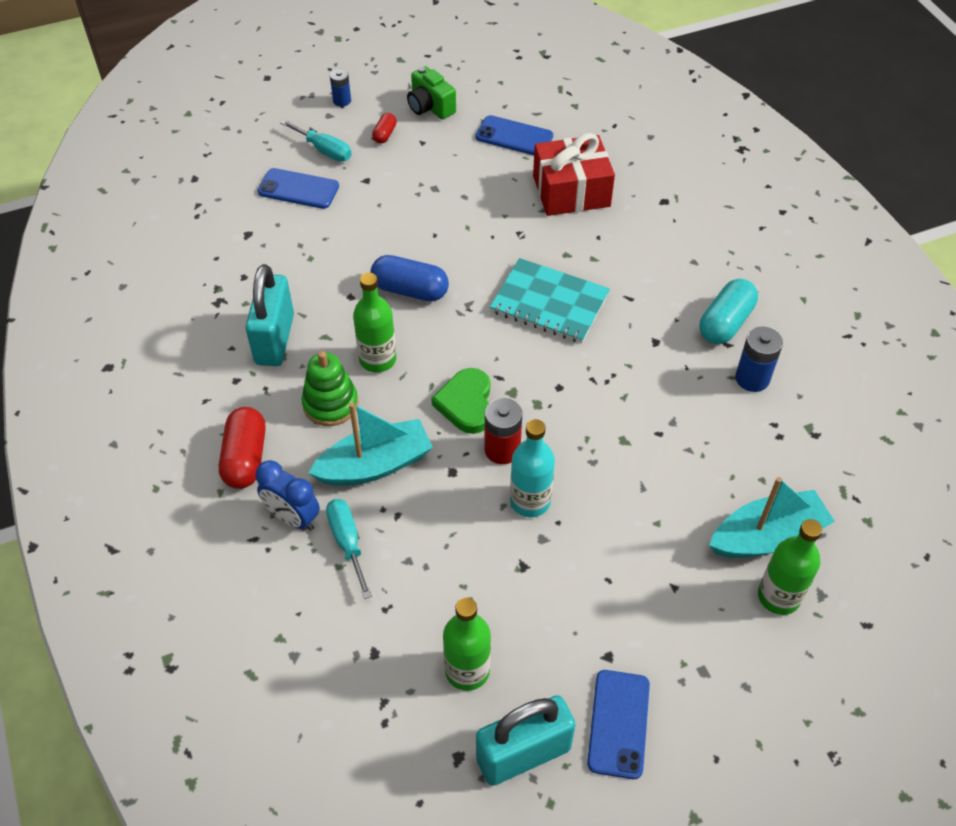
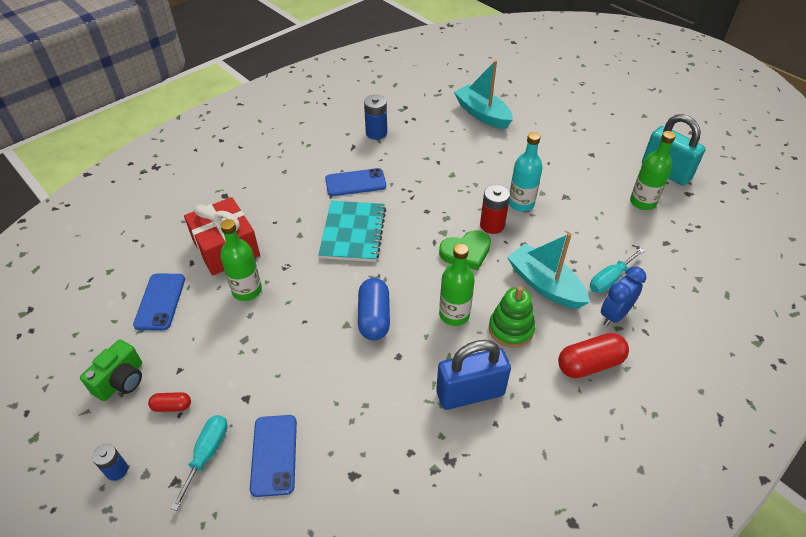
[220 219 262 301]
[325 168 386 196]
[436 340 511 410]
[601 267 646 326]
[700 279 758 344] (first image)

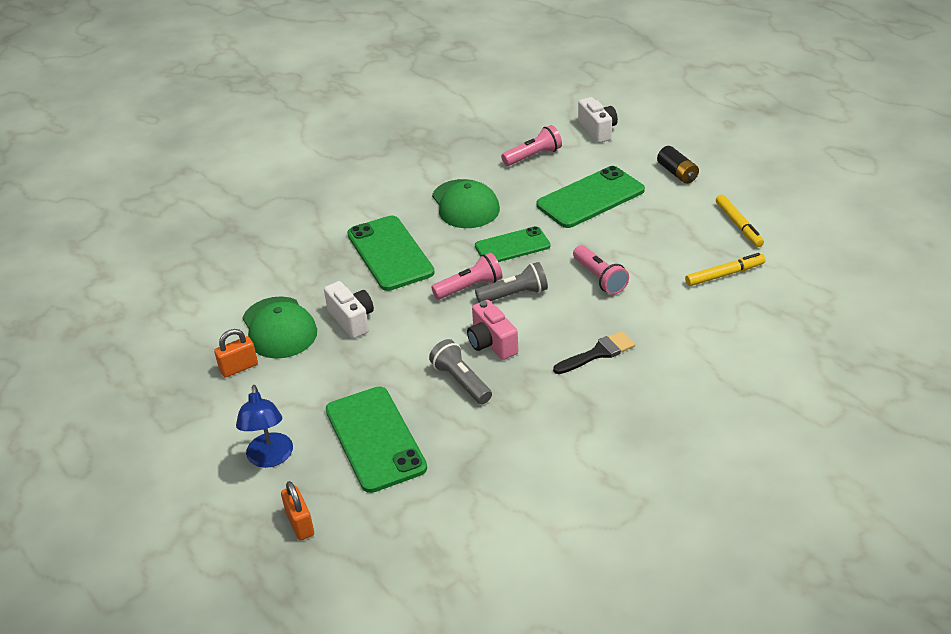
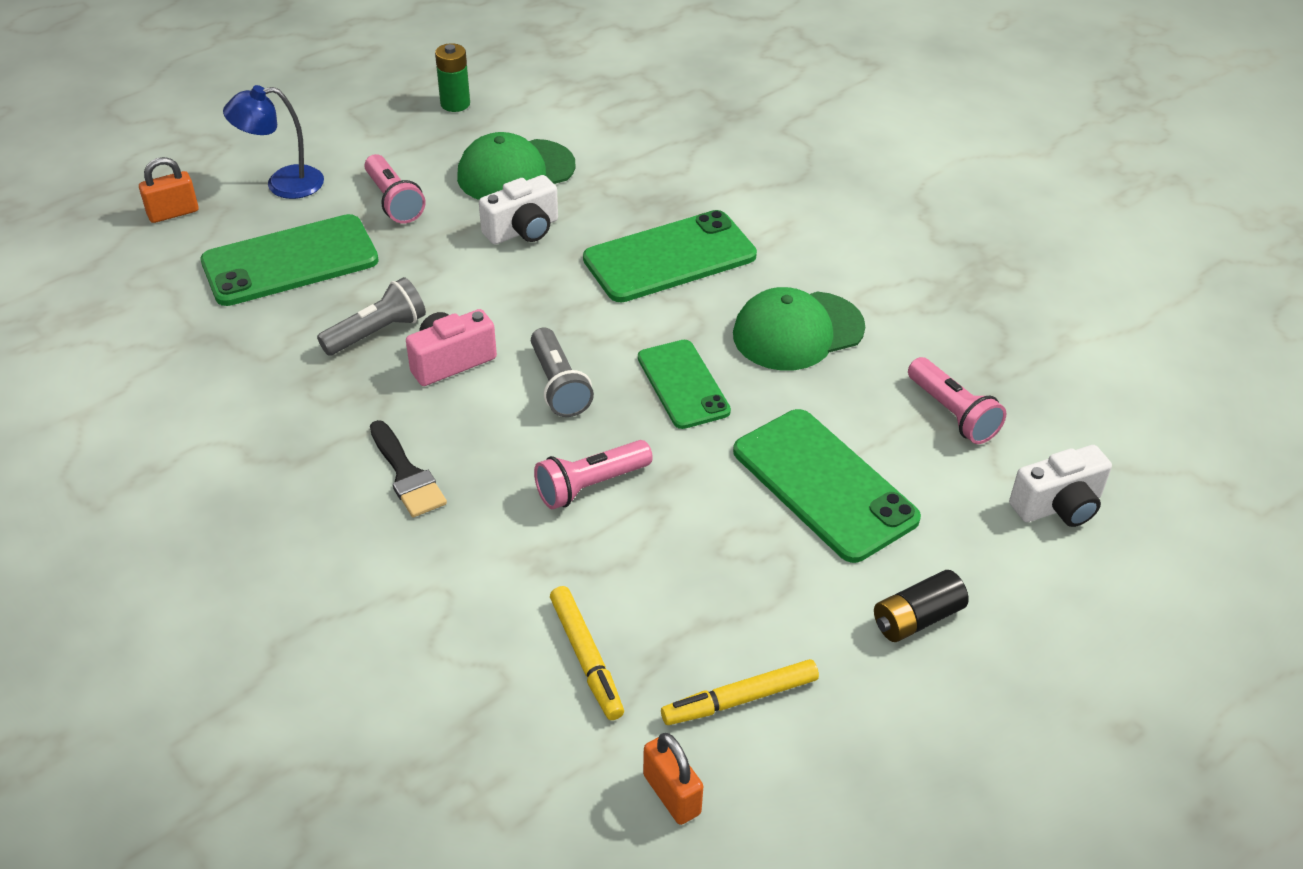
[364 154 426 224]
[435 43 470 112]
[643 733 703 825]

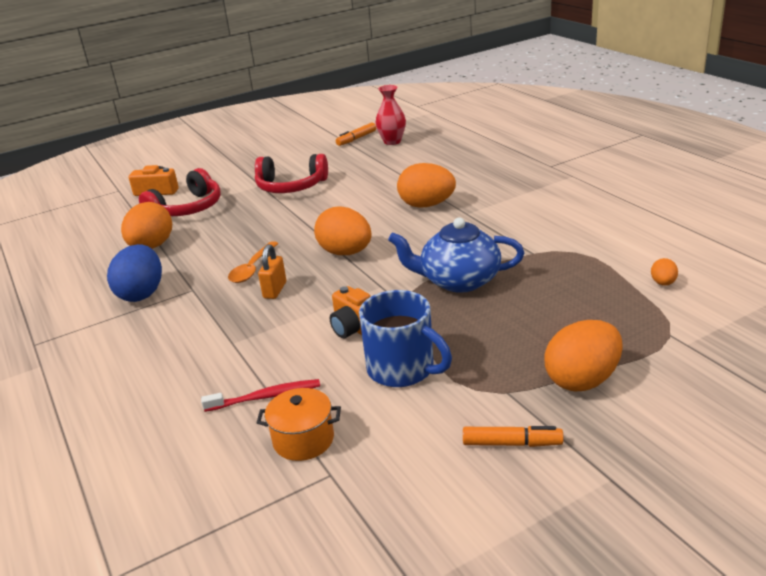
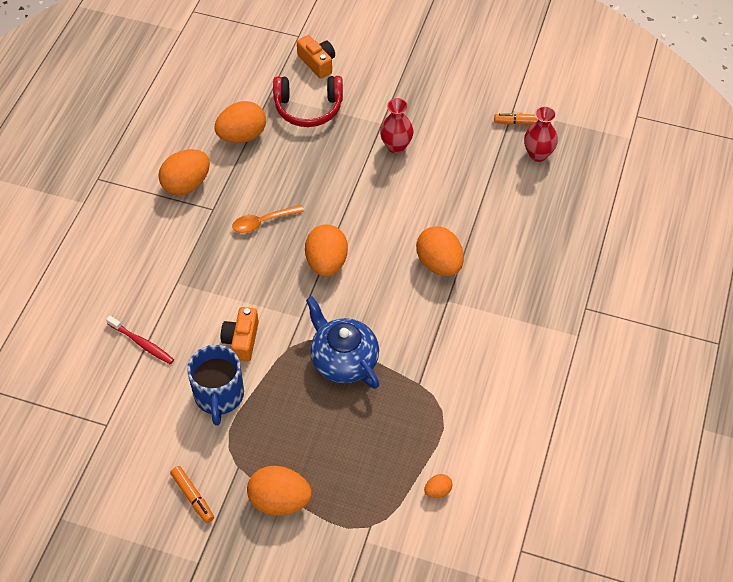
[158 149 210 196]
[380 98 414 154]
[257 388 341 461] (first image)
[258 244 286 299] (first image)

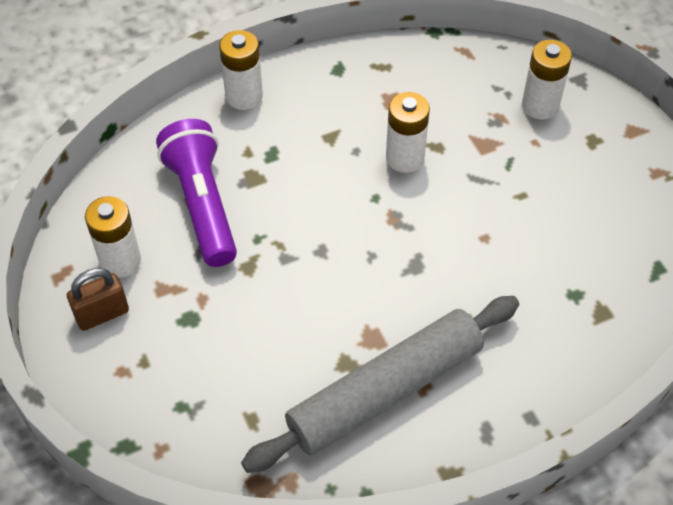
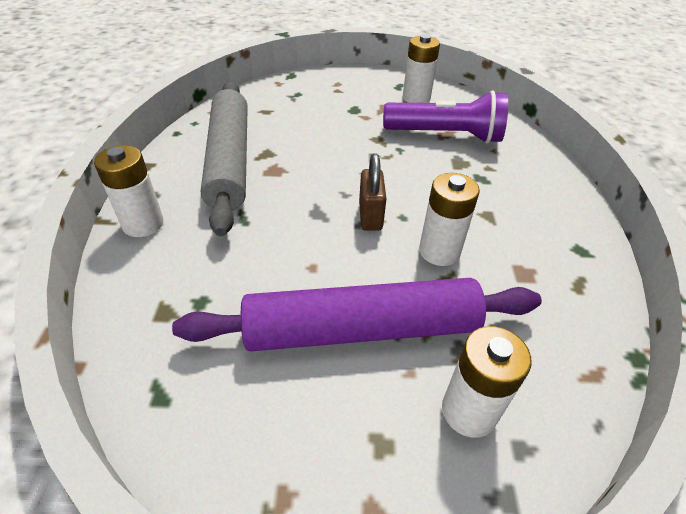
[94 145 164 237]
[172 278 542 352]
[359 154 386 231]

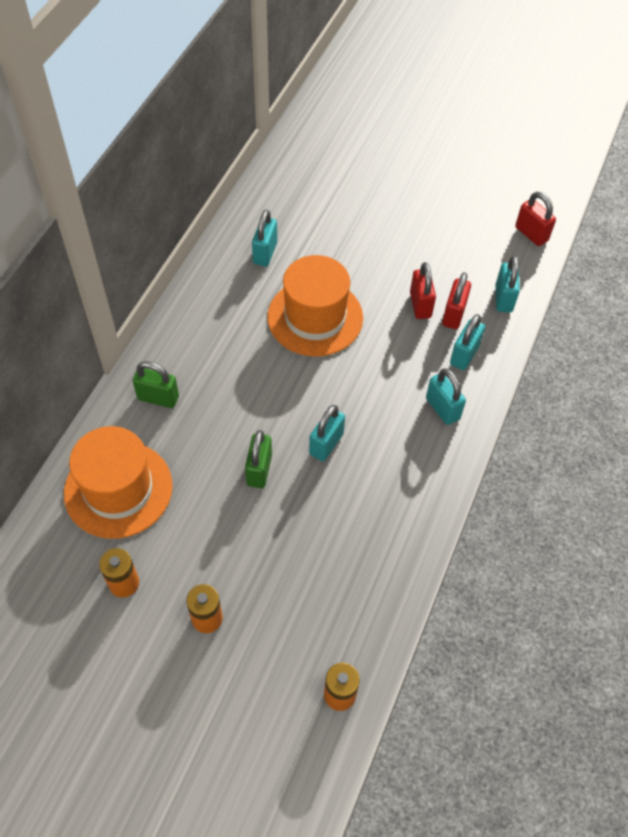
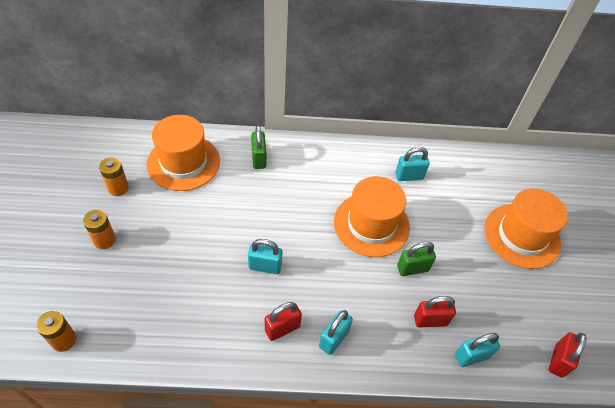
[265 302 302 341]
[397 242 436 276]
[485 188 568 269]
[450 314 485 370] (first image)

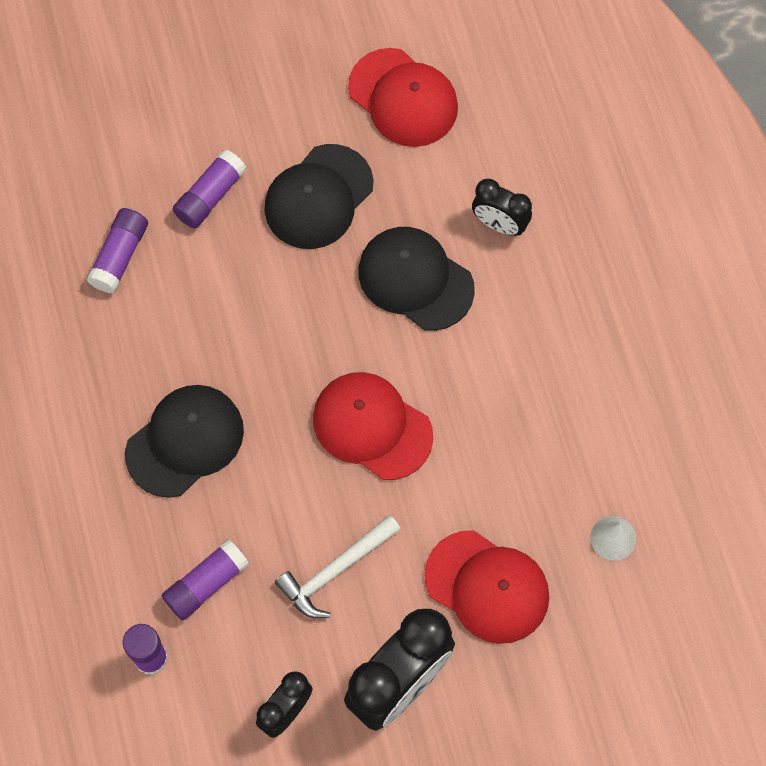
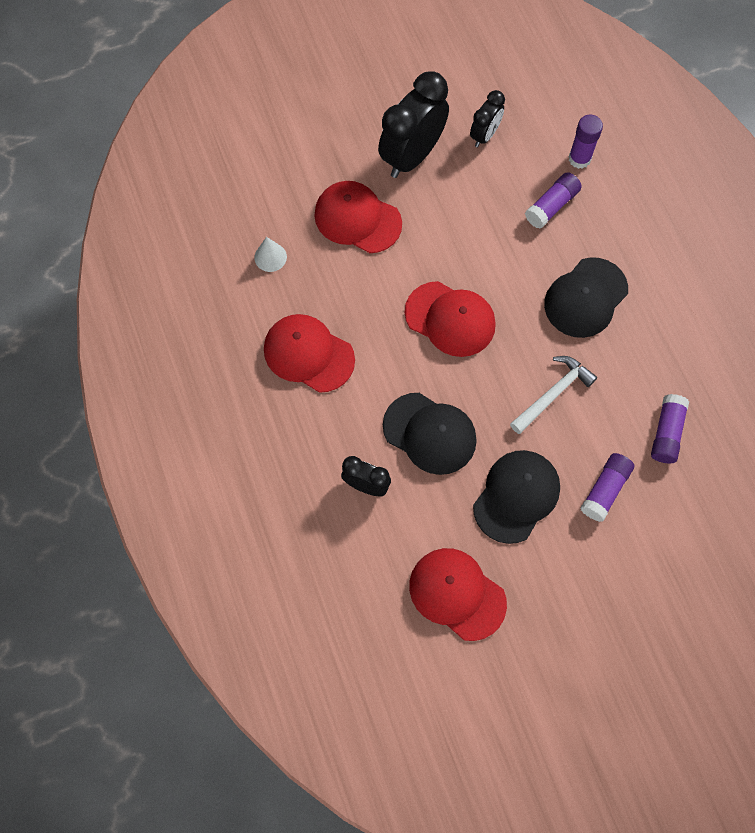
[264 314 355 393]
[510 356 597 434]

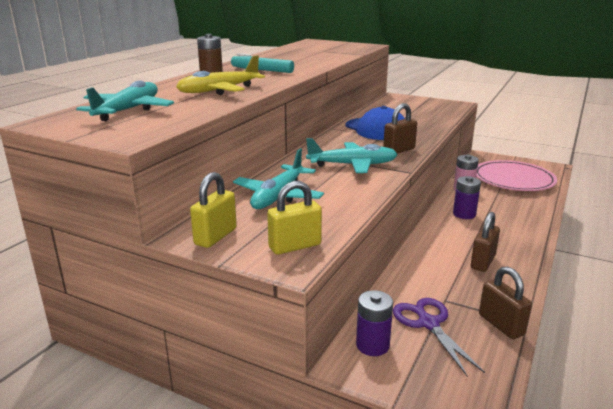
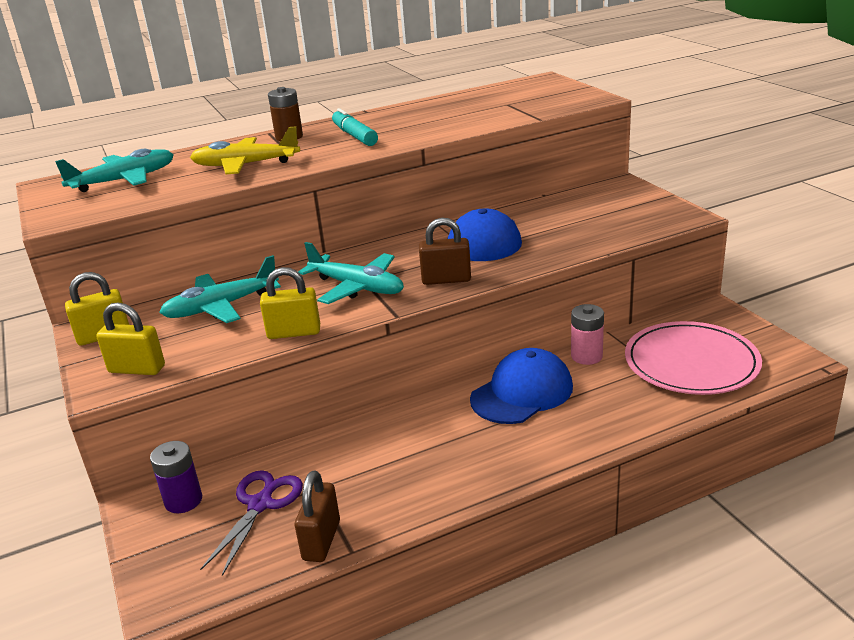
[260 267 320 339]
[470 348 573 424]
[471 212 500 272] (first image)

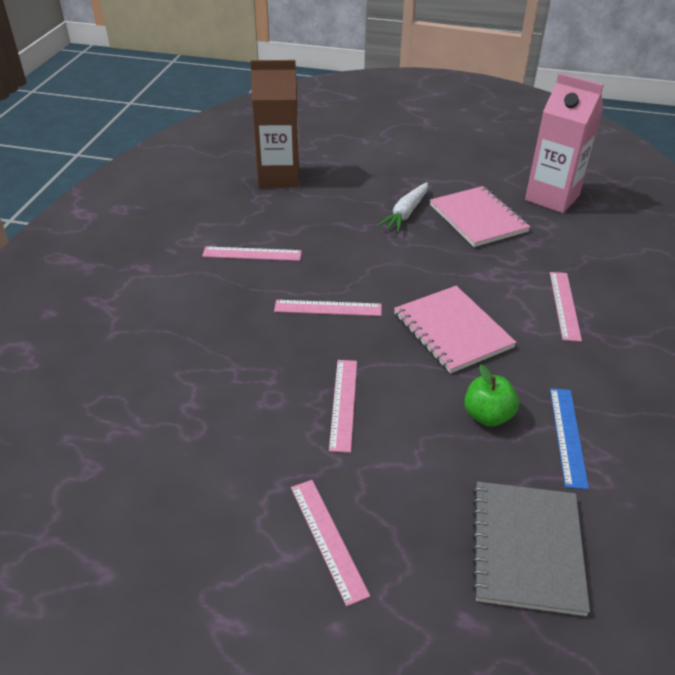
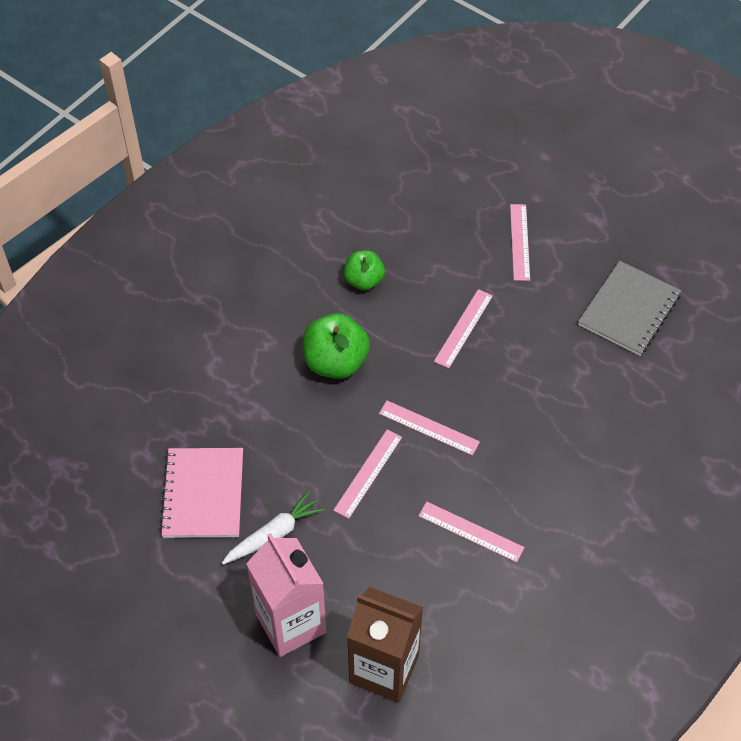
[246 533 327 657]
[303 313 370 379]
[333 430 402 519]
[578 261 681 356]
[550 388 589 489] (first image)

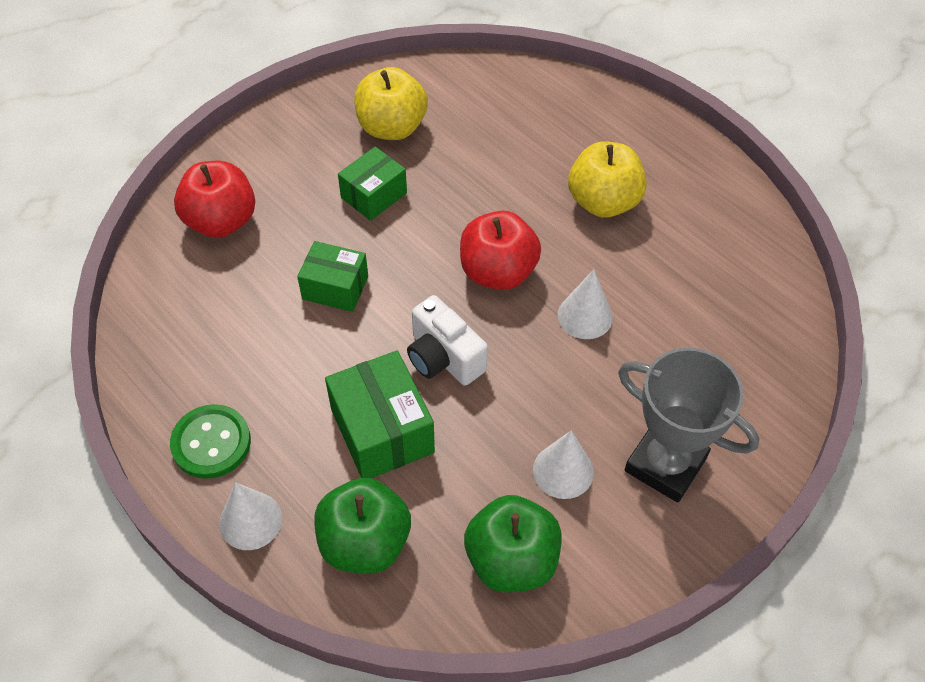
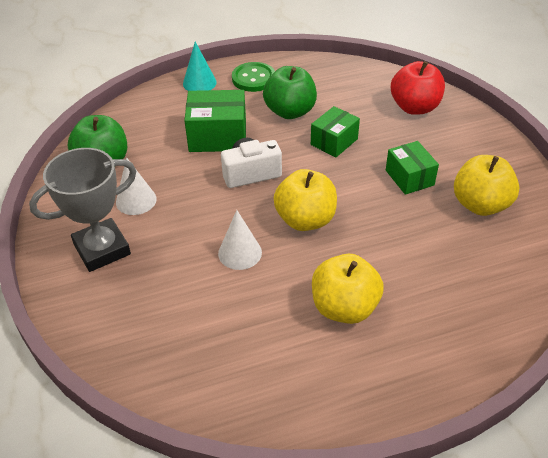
[183 42 217 91]
[263 66 317 119]
[274 169 337 231]

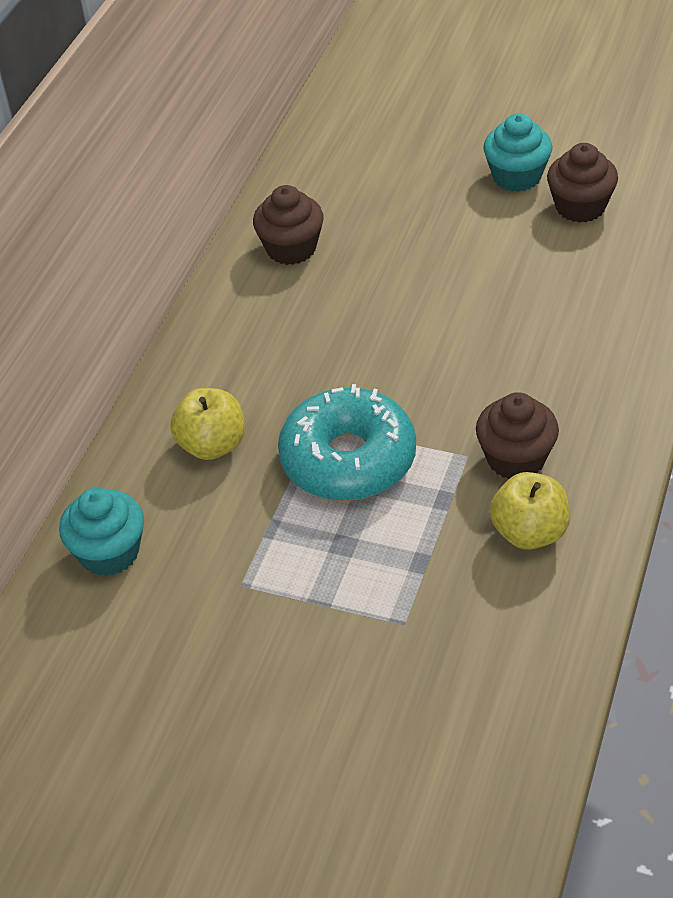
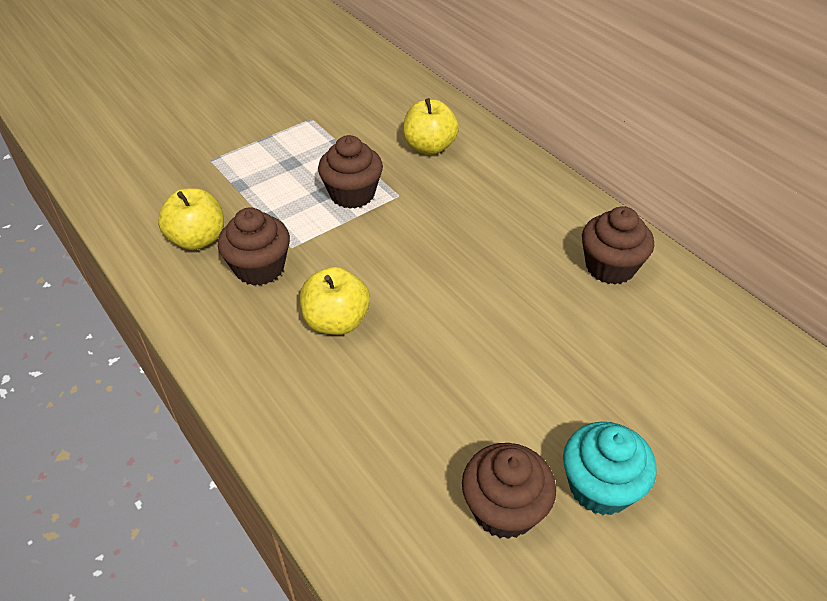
[300 267 370 335]
[318 135 383 209]
[59 488 144 576] (first image)

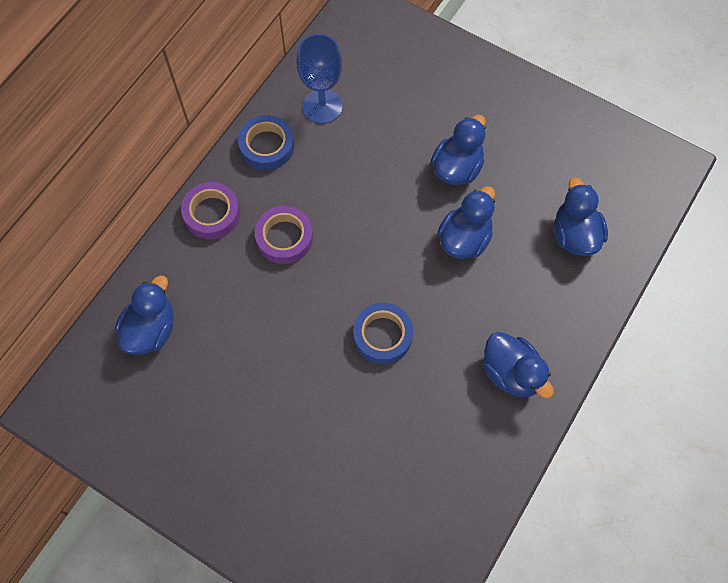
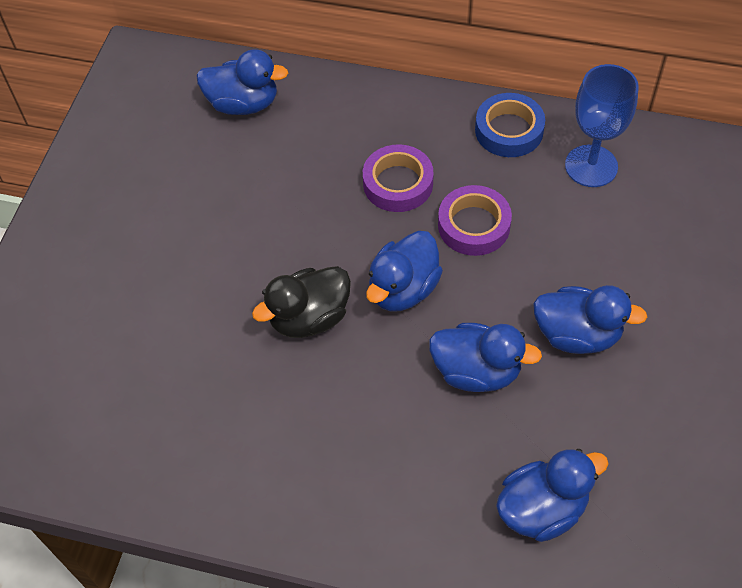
[252 266 351 338]
[366 231 443 312]
[438 185 512 256]

